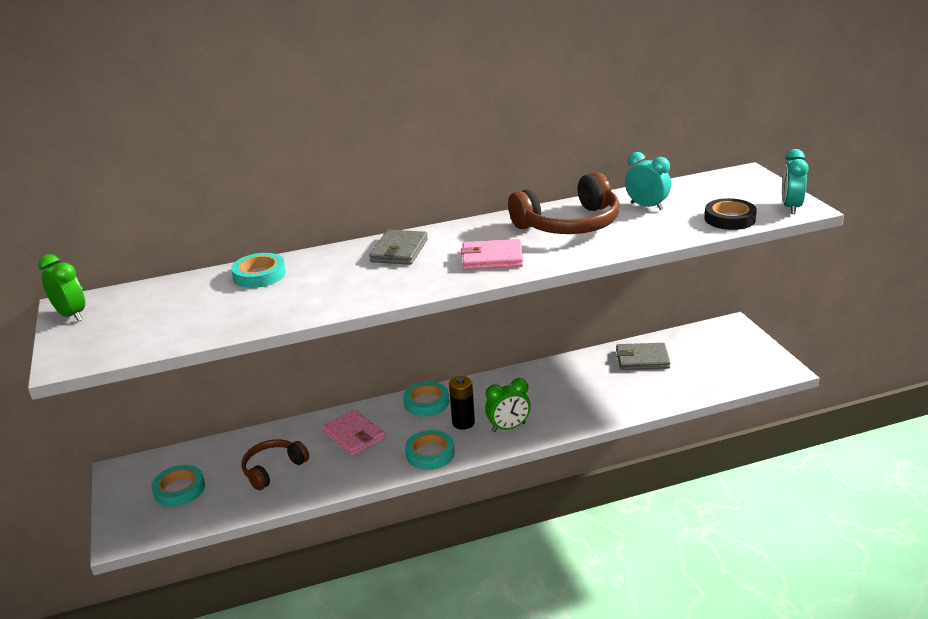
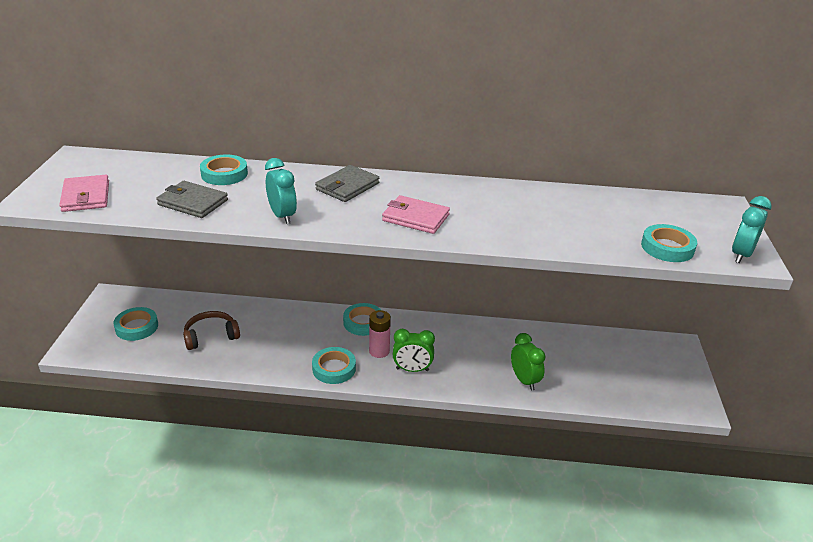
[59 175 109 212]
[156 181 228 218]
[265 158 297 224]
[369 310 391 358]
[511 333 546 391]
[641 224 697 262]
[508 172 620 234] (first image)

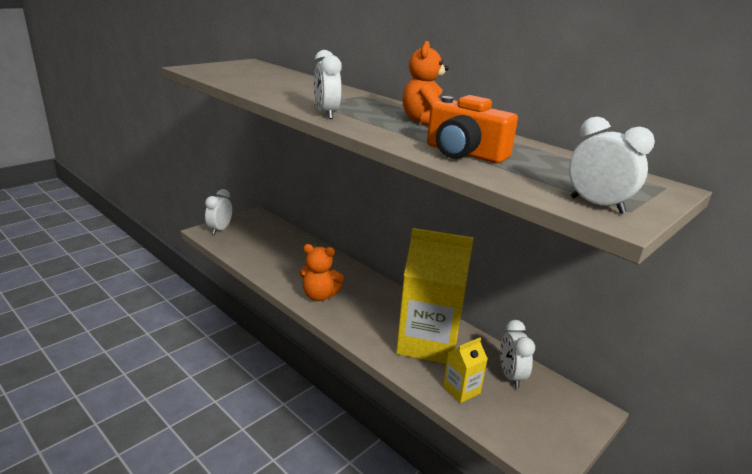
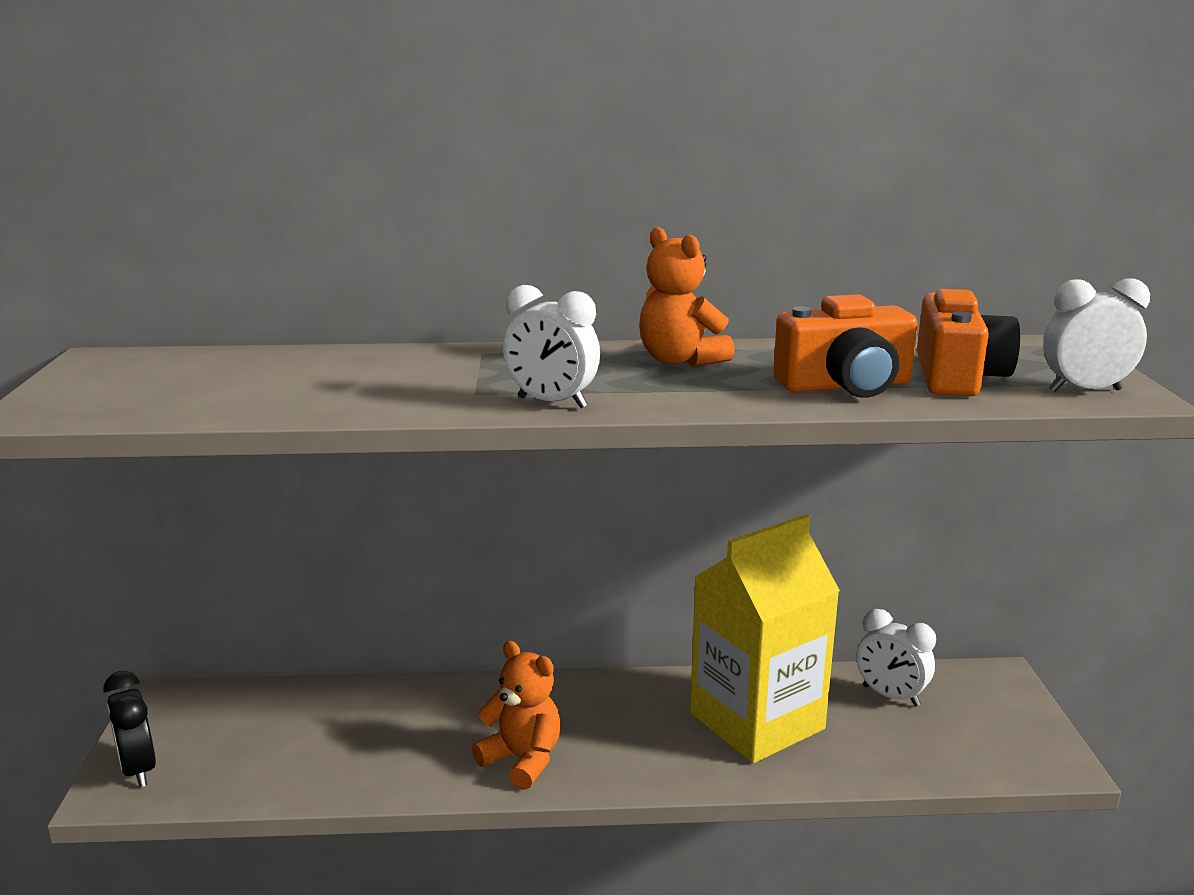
[104 671 156 787]
[472 641 561 790]
[917 289 1020 396]
[443 338 488 403] (first image)

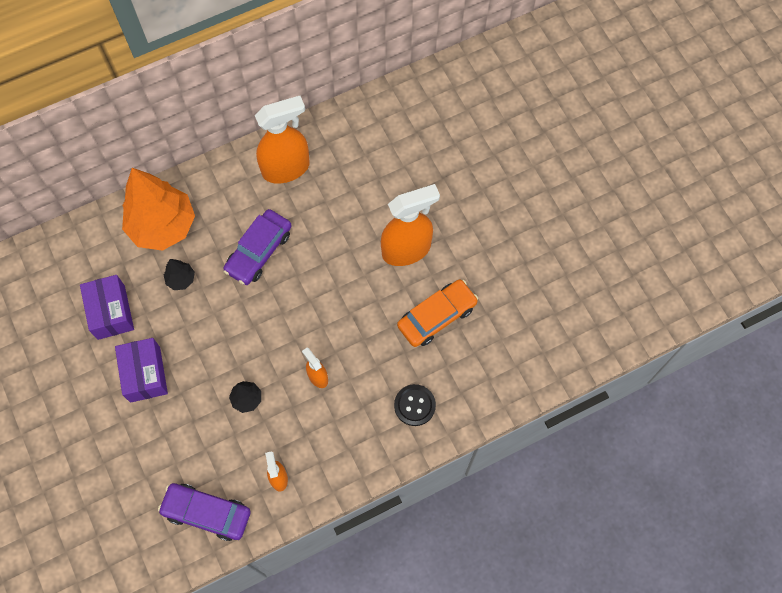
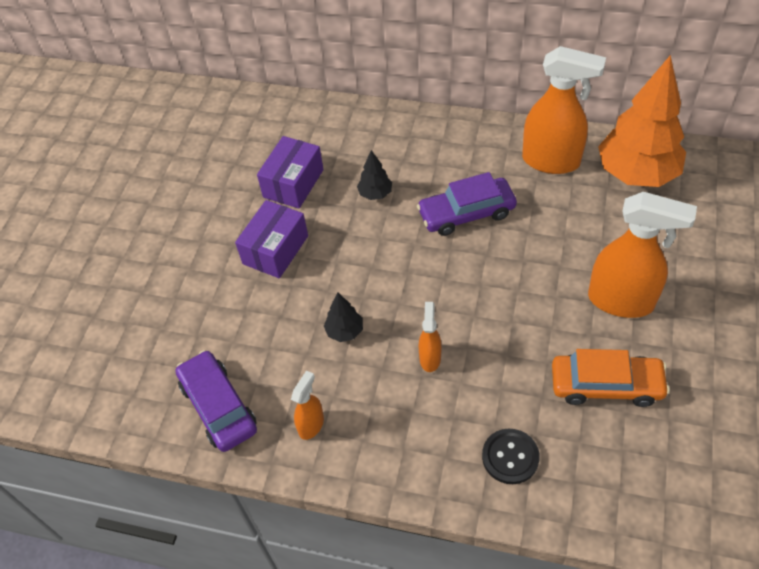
[598 55 686 187]

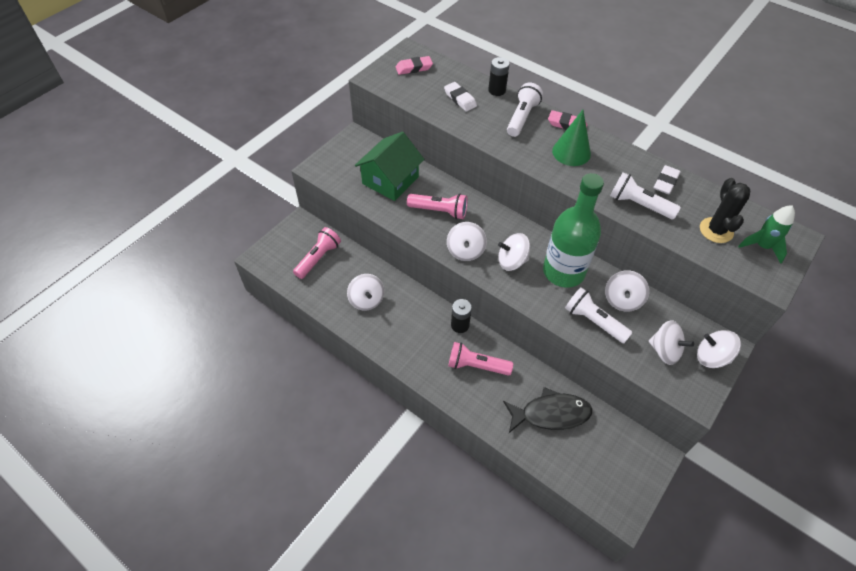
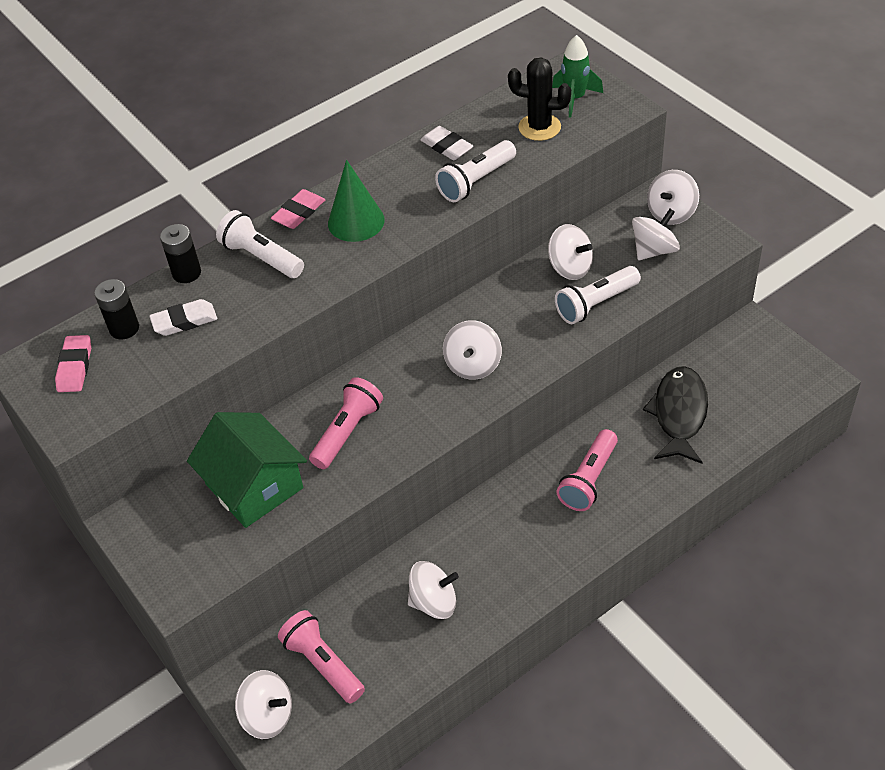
[94 279 139 340]
[235 670 292 739]
[543 173 604 288] (first image)

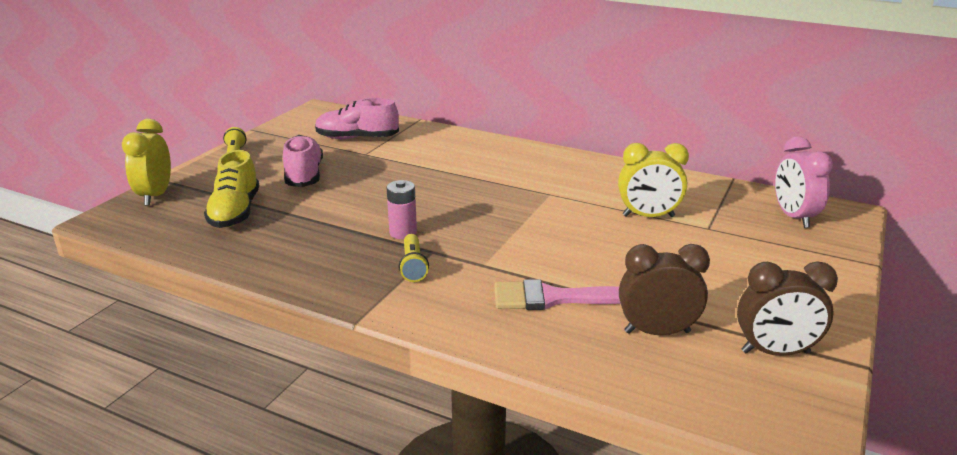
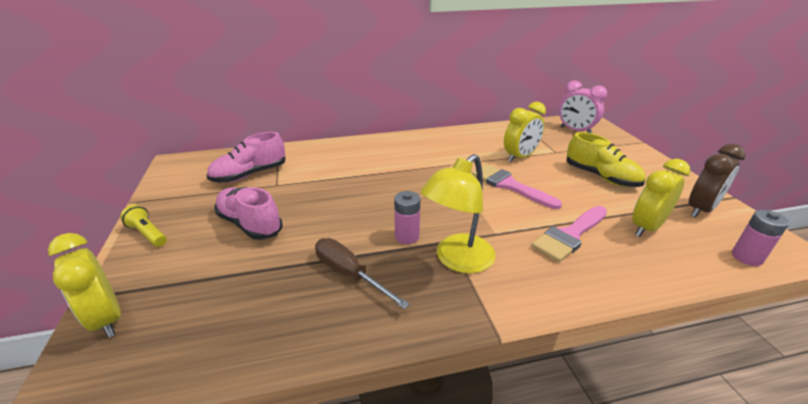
[315 238 410 309]
[421 154 496 273]
[472 164 562 209]
[567 132 646 187]
[632 159 690 237]
[732 210 789 266]

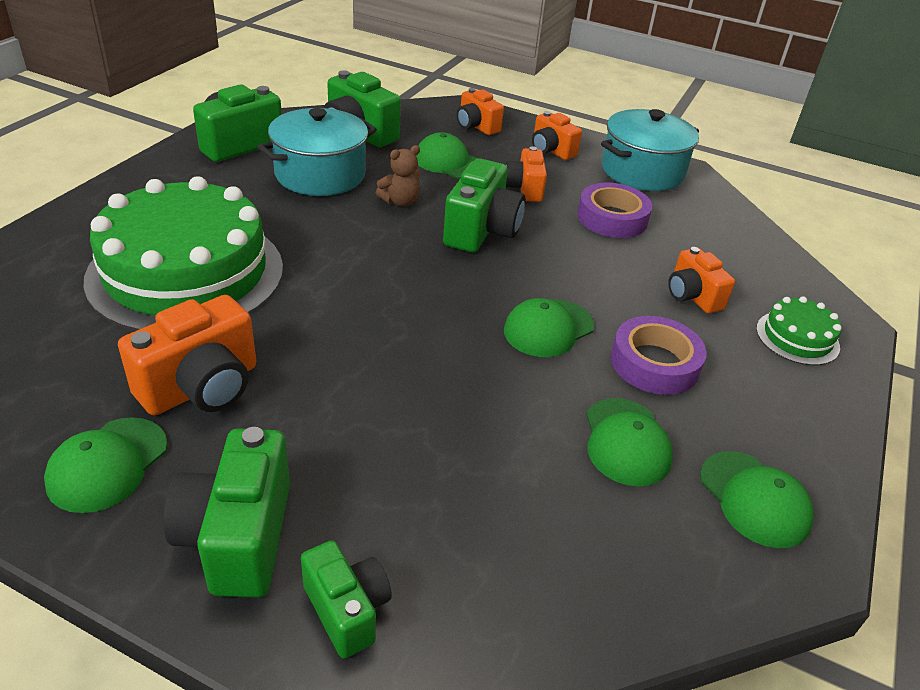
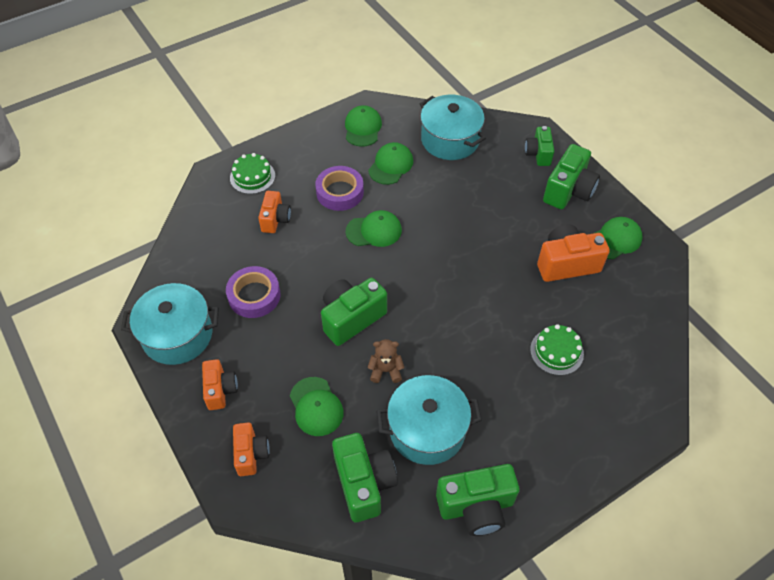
[420 95 486 160]
[530 324 584 375]
[506 146 547 202] (first image)

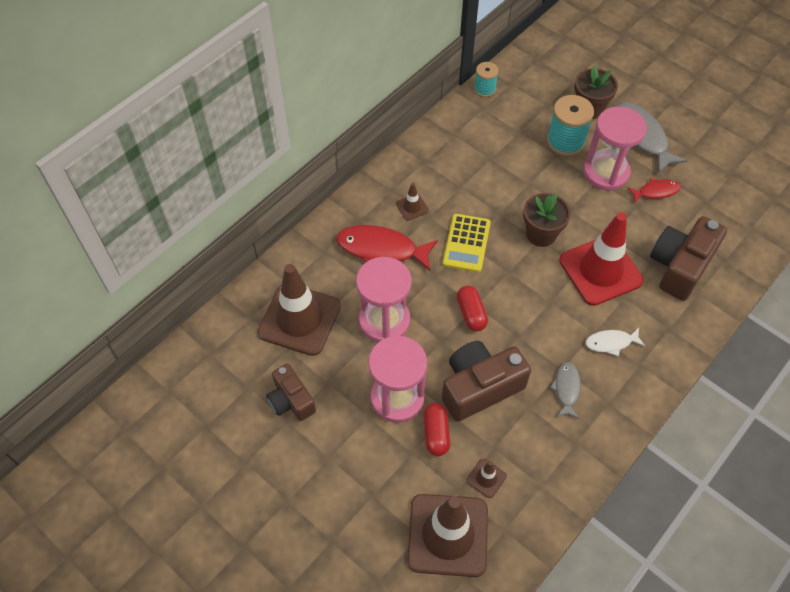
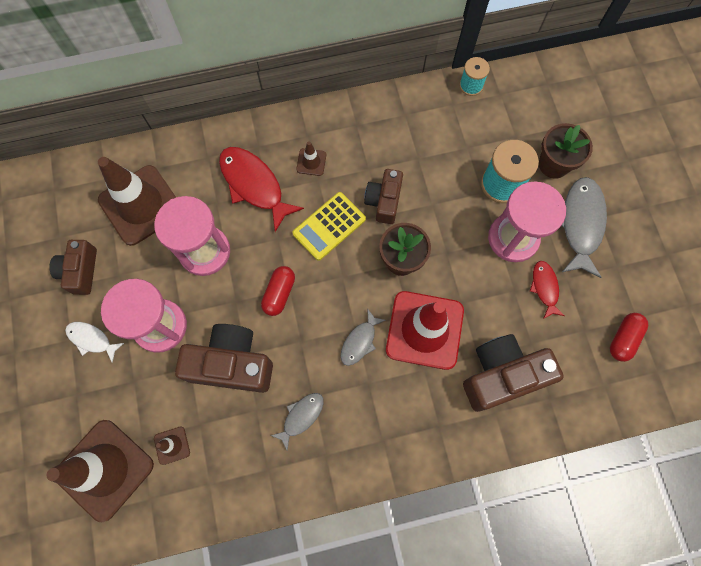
[65 322 124 363]
[340 310 386 366]
[364 169 403 224]
[530 261 565 319]
[610 313 648 362]

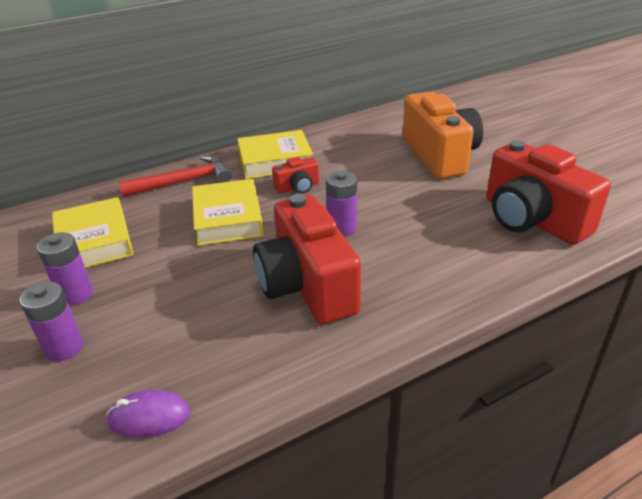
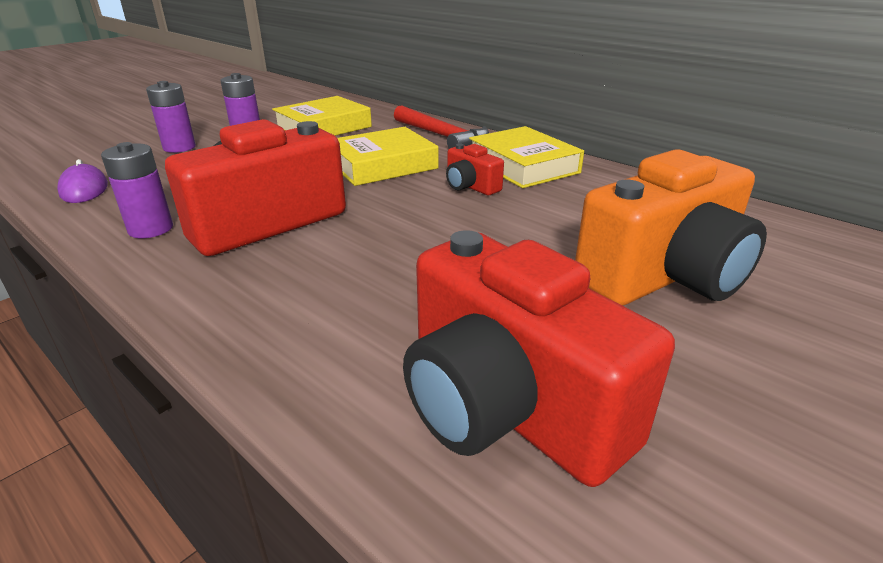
[101 142 173 238]
[403 230 675 487]

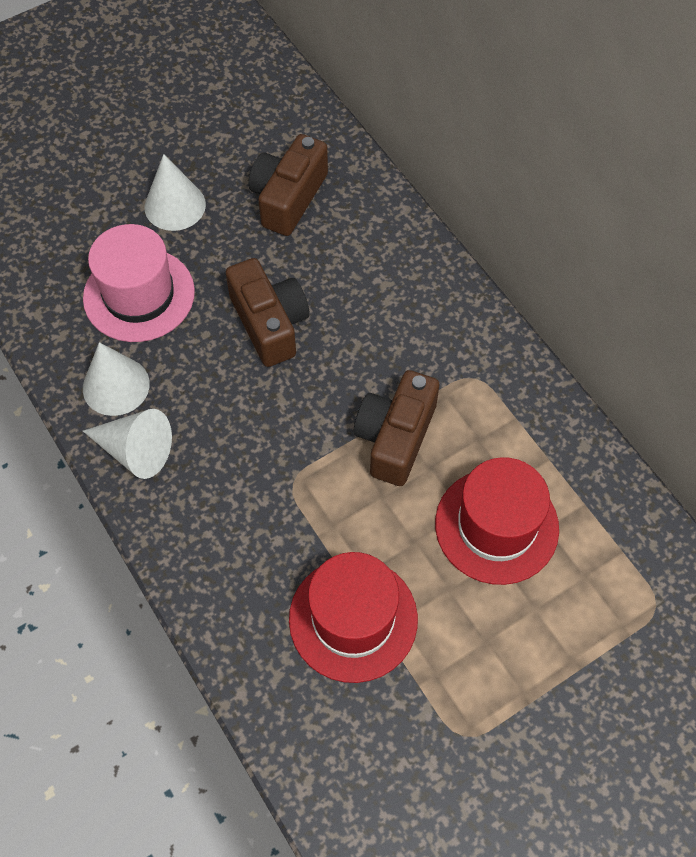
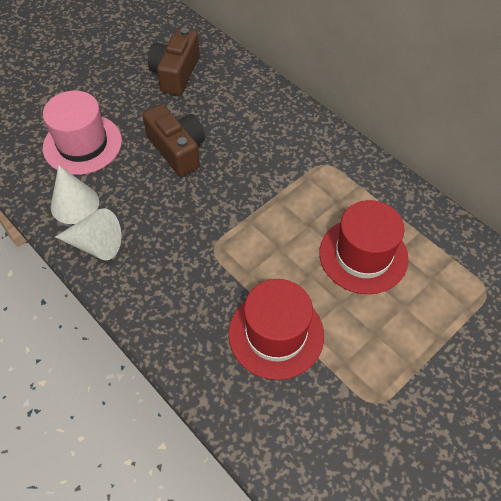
[145 154 206 231] (first image)
[353 370 439 486] (first image)

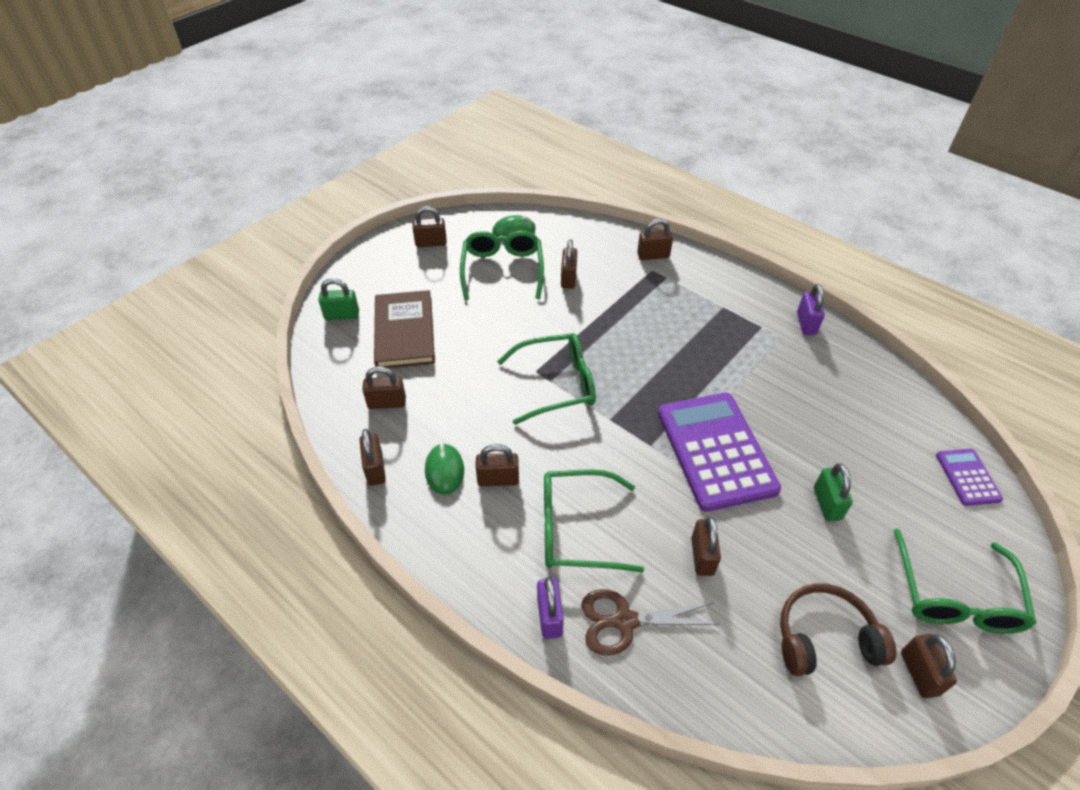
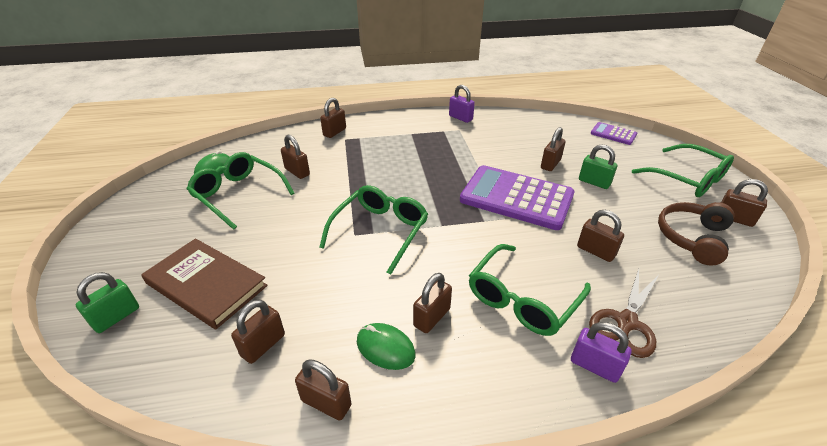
[541 127 566 171]

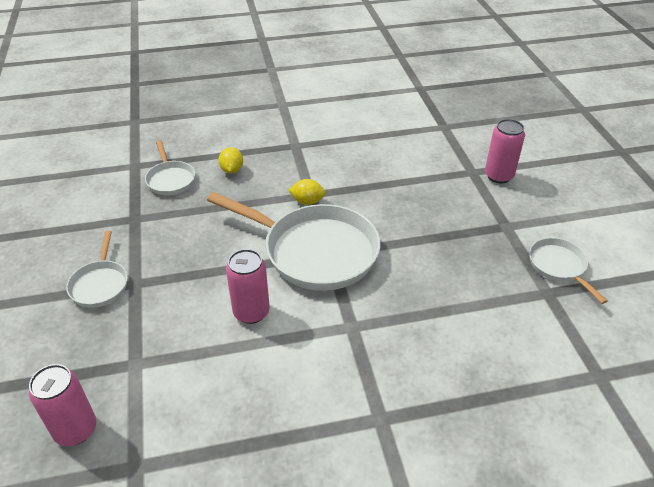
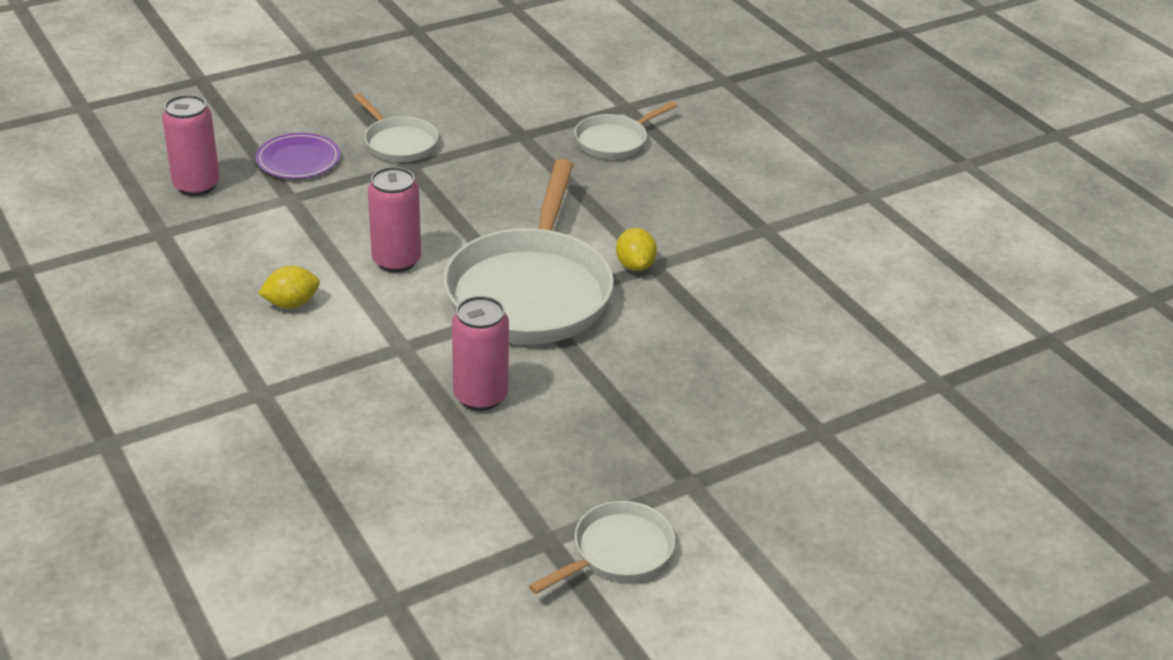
[256 133 340 179]
[258 265 320 309]
[353 93 439 162]
[452 296 509 411]

